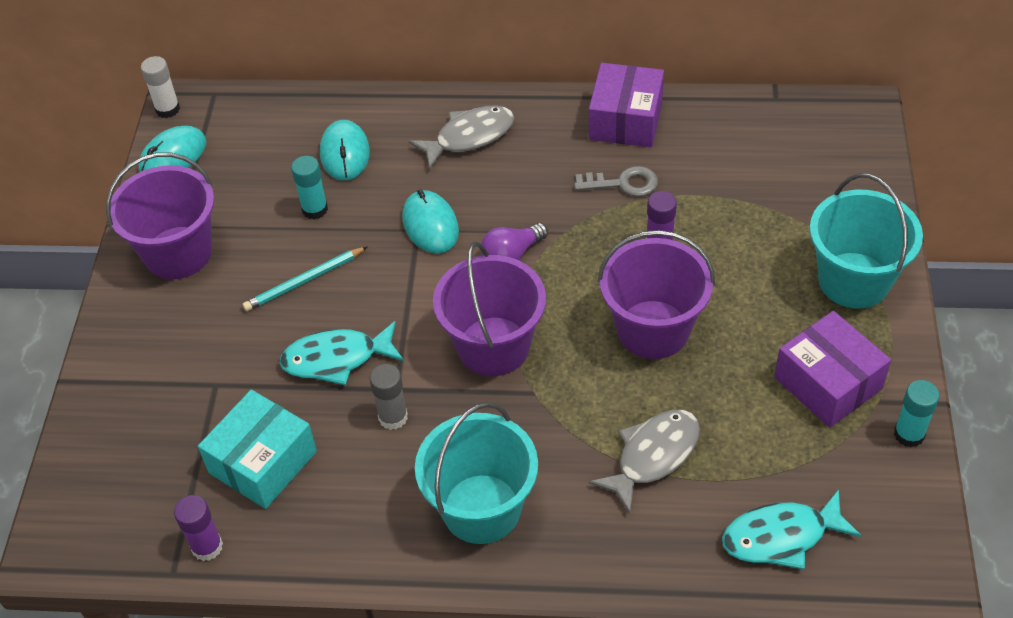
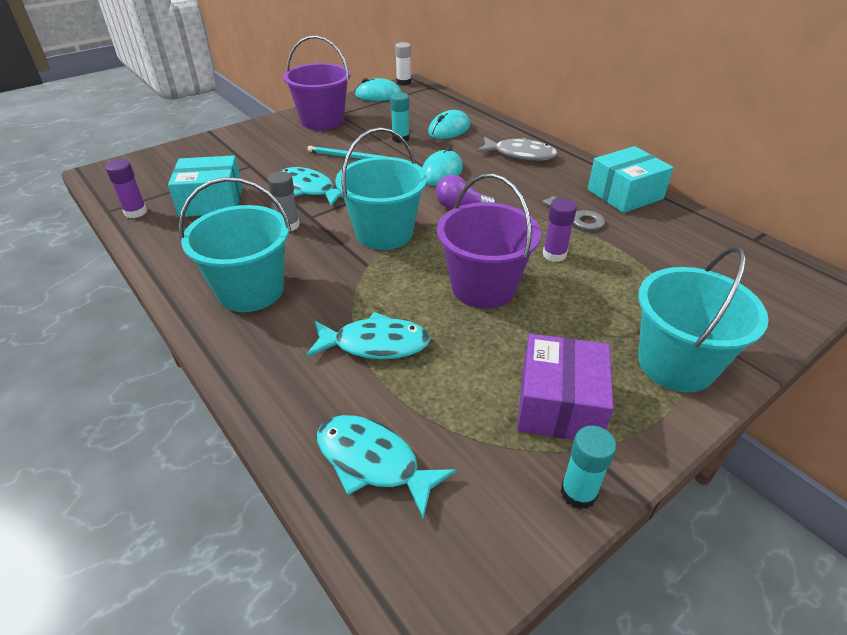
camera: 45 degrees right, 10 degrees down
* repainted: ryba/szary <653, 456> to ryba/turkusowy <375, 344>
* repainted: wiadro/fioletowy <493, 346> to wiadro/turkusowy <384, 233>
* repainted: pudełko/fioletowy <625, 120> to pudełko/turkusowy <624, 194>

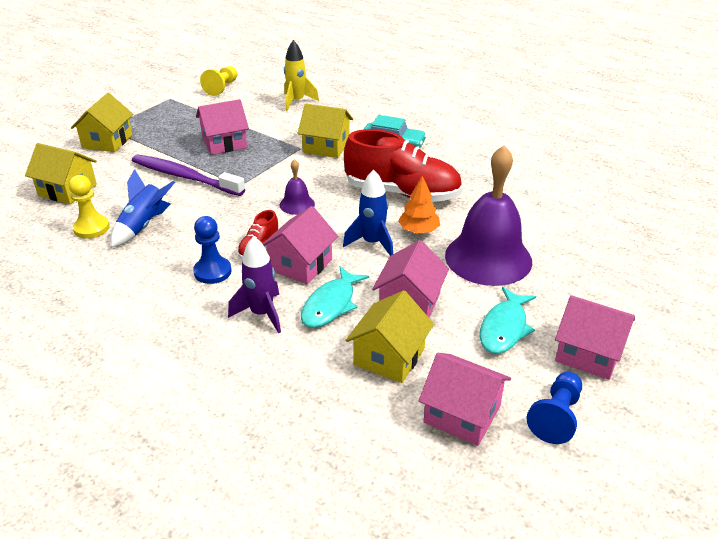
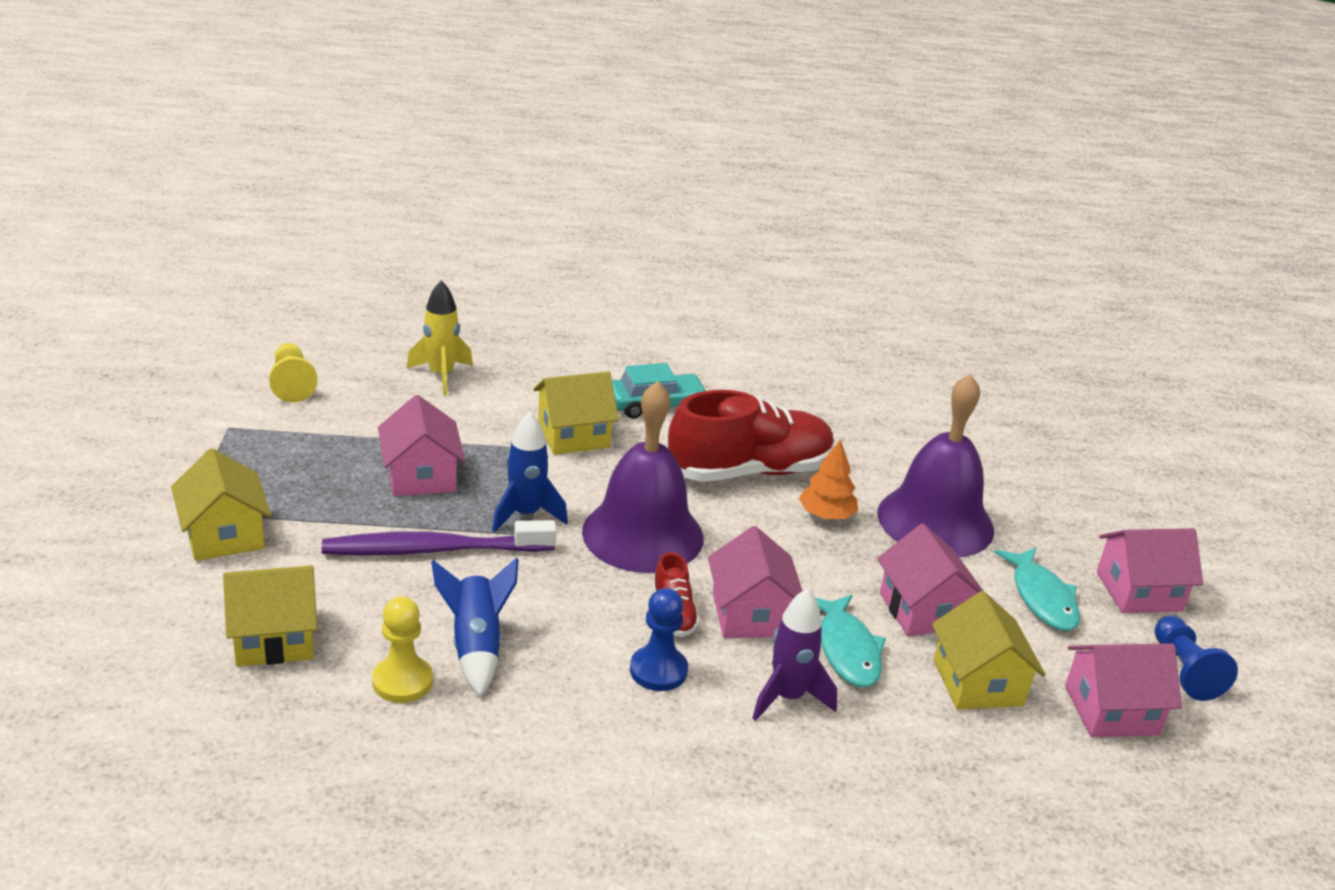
camera: 40 degrees left, 5 degrees down
* rotated: domek/różowy <224, 143> = <421, 476> 45 degrees counterclockwise
* shifted: rakieta/niebieski <372, 243> to <526, 514>
* scaled: dzwonek/fioletowy <297, 204> = <643, 534> x2.22

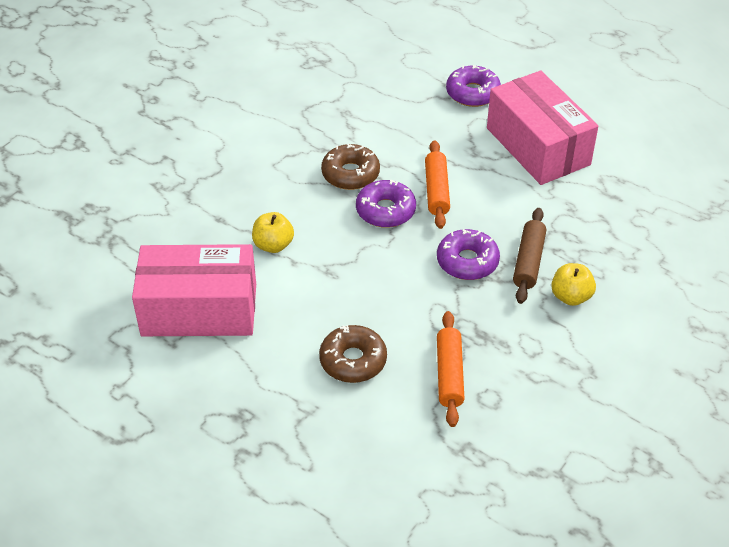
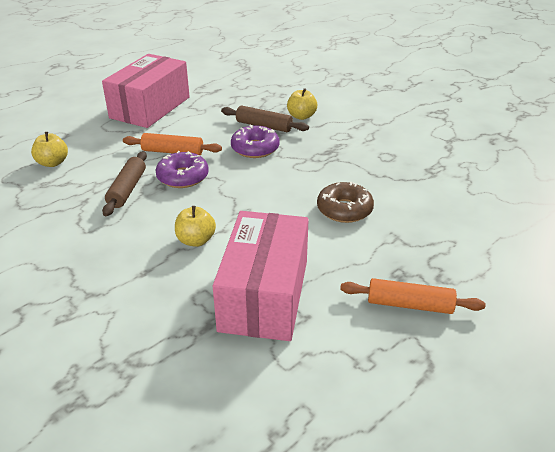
camera: 80 degrees left, 10 degrees down
* new: jabłko/żółty <53, 163>
* rotated: pudełko/różowy <537, 146> = <150, 107> 45 degrees counterclockwise
* swapped: donut/brązowy <350, 174> to wałek do ciasta/brązowy <127, 189>
* shifted: wałek do ciasta/pomarańczowy <449, 374> to <409, 304>
* gone: donut/fioletowy <472, 93>

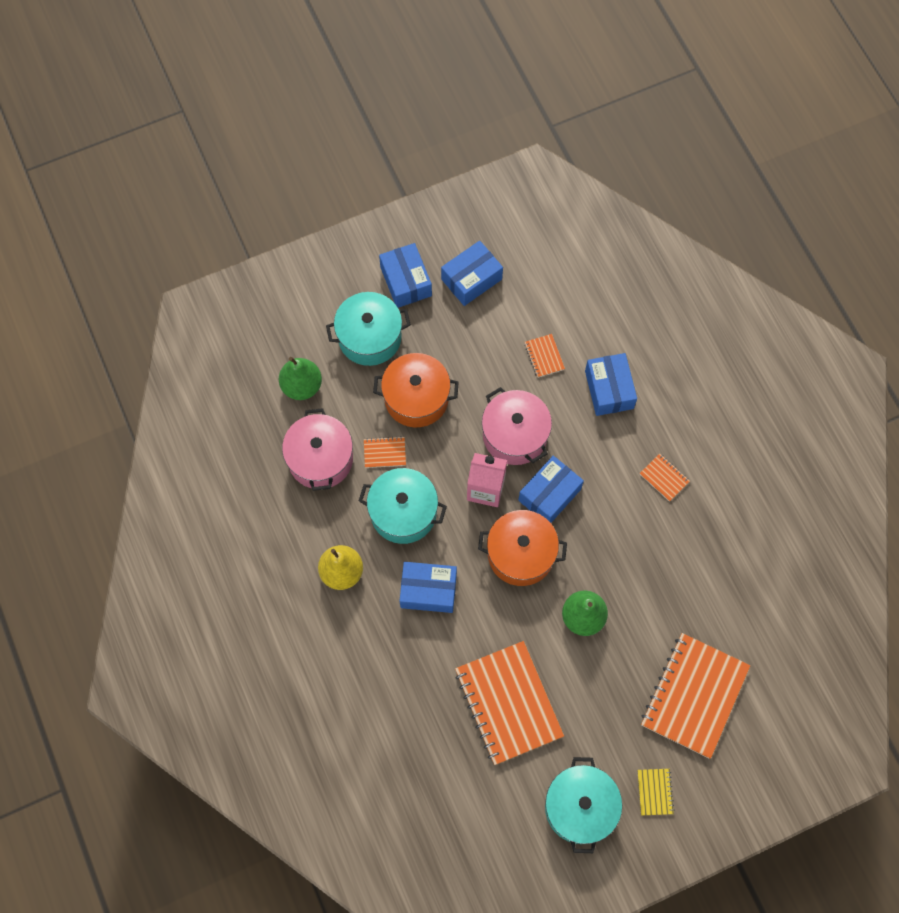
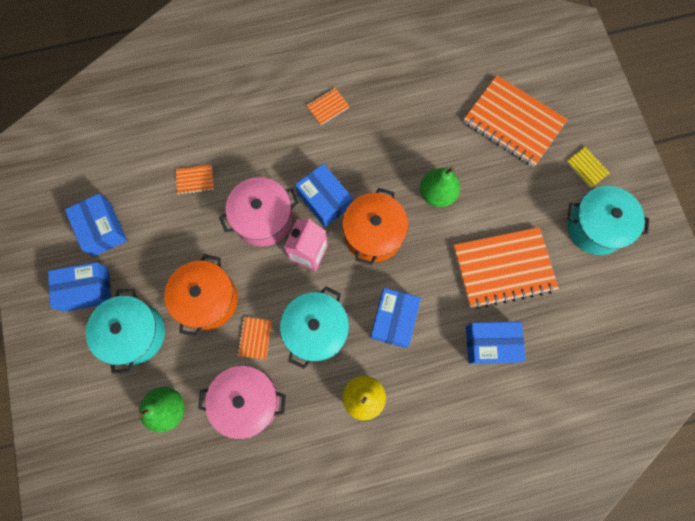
camera: 80 degrees left, 5 degrees up
* shifted: pudełko/niebieski <609, 389> to <491, 344>
* rotated: zeszyt/żółty <655, 792> = <587, 167> 45 degrees clockwise

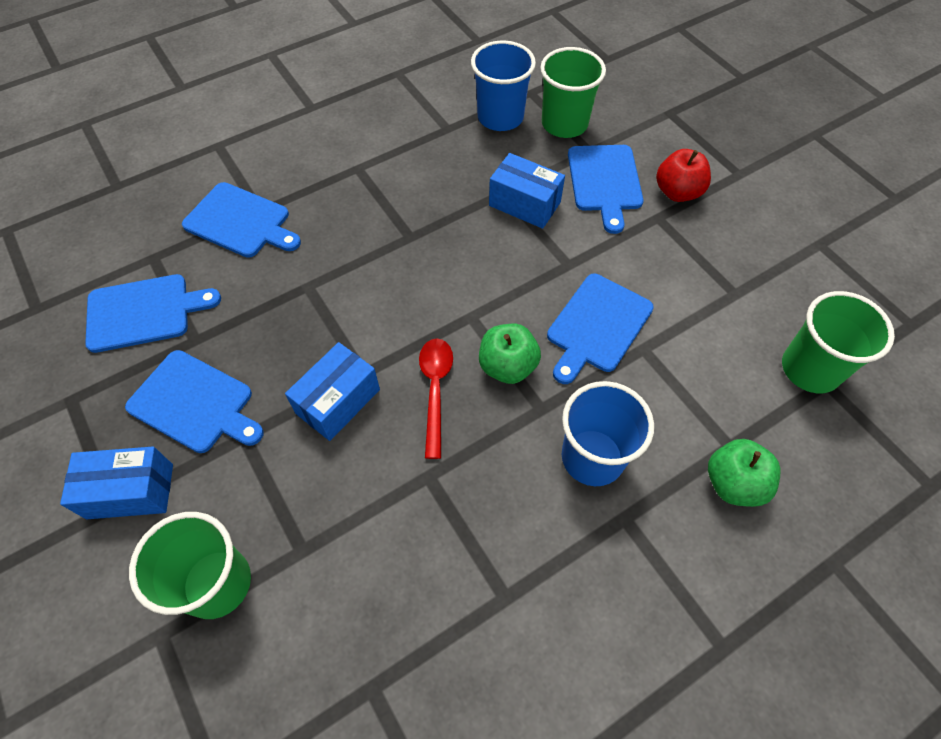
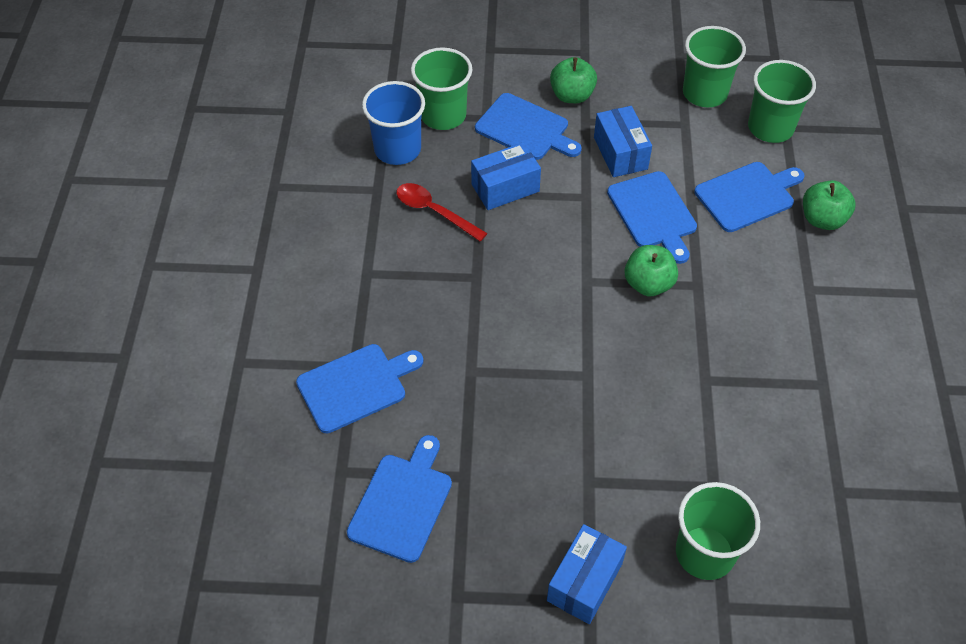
camera: 55 degrees left, 5 degrees down
* shifted: łyżka/czerwony <435, 390> to <434, 212>
* repainted: jabłko/czerwony <677, 192> to jabłko/zielony <572, 95>
* shifted: pudełko/niebieski <338, 401> to <620, 153>
* new: szklanka/zielony <704, 93>
* shifted: deska do krojenia/niebieski <195, 403> to <747, 195>
* gone: szklanka/niebieski <592, 457>

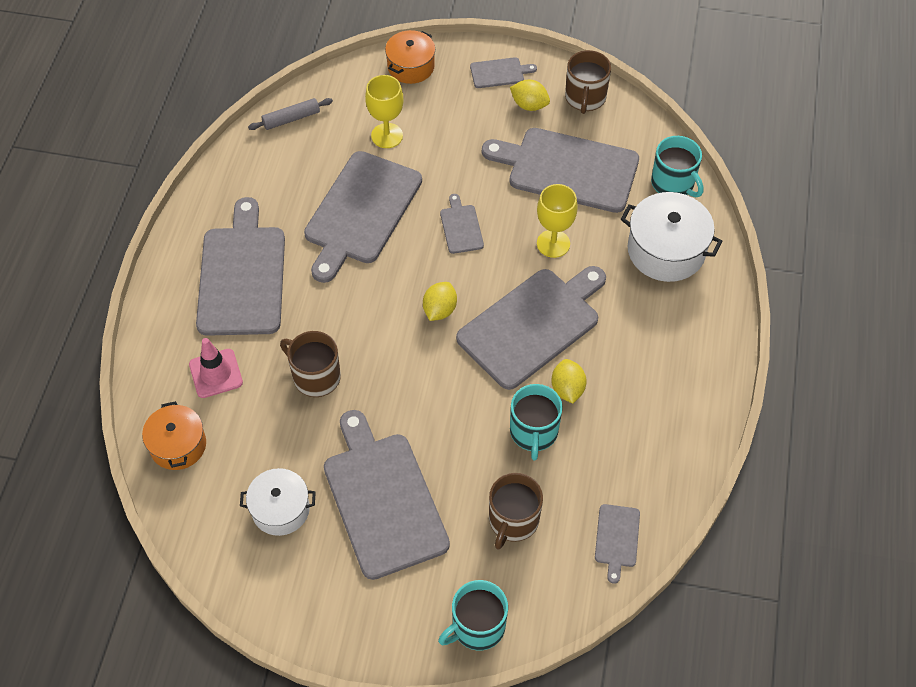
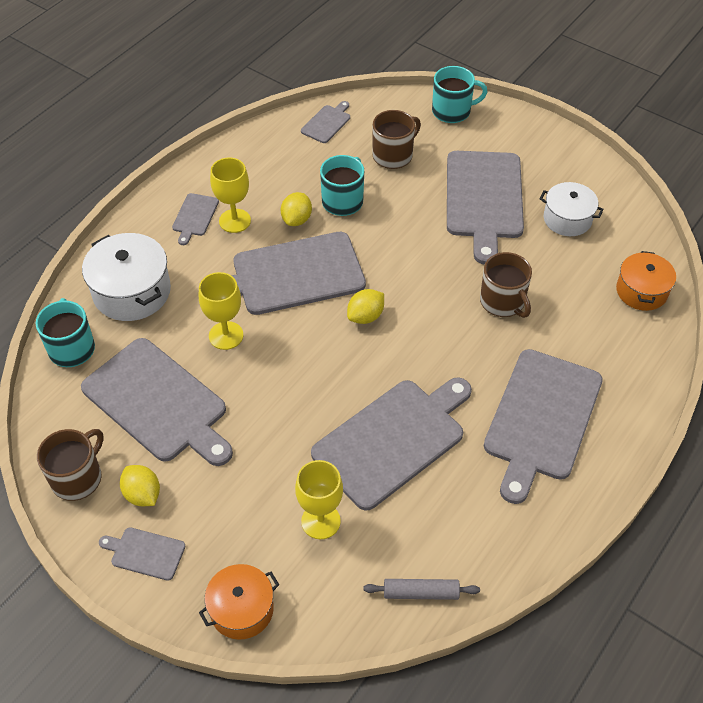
camera: 155 degrees left, 5 degrees down
* shifted: deska do krojenia/szary <461, 227> to <194, 216>
* new: kielich/żółty <235, 221>
* gone: pachołek/różowy <216, 373>

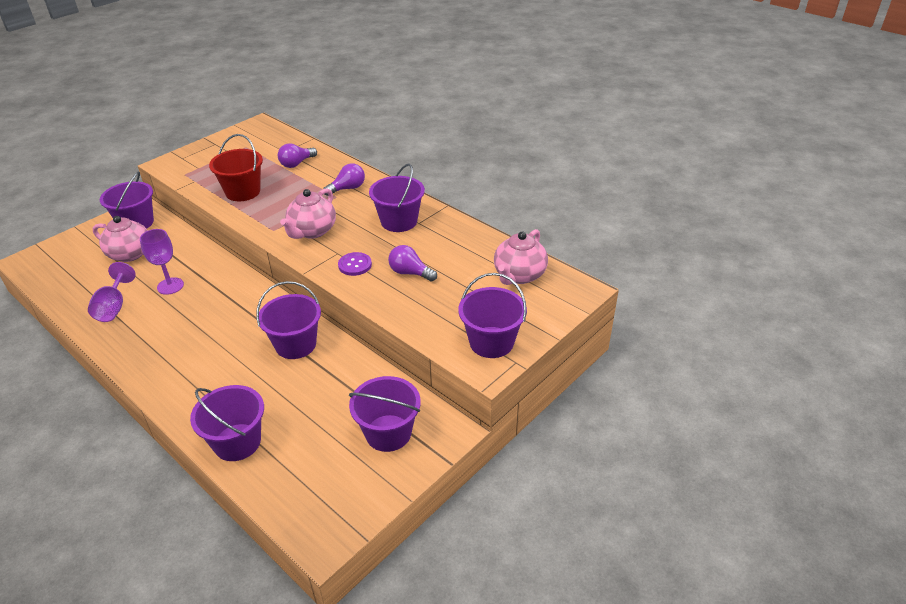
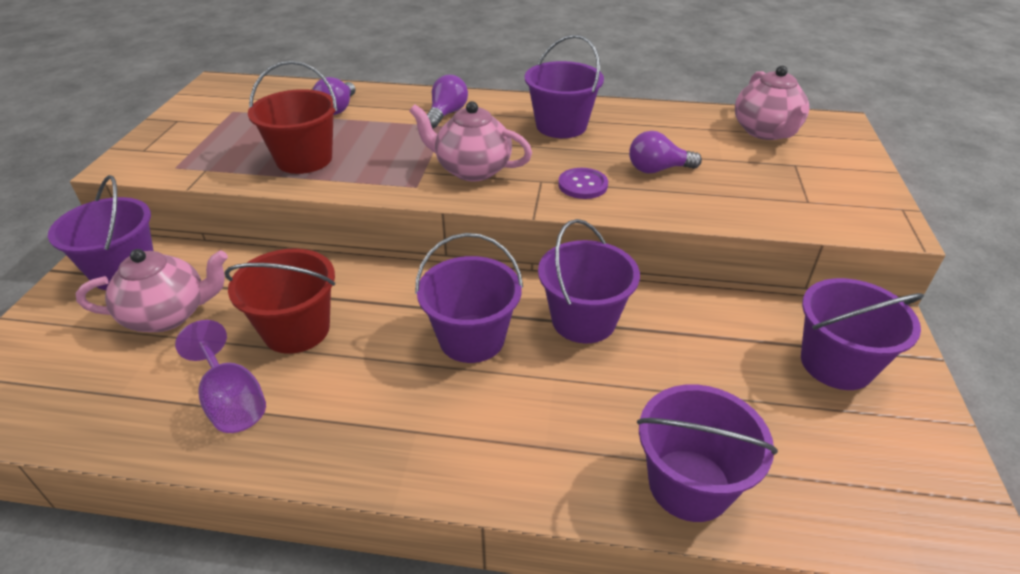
camera: 35 degrees left, 0 degrees up
* swapped: kielich/fioletowy <170, 286> to wiadro/czerwony <296, 330>
* rotated: imbryk/różowy <312, 231> = <471, 170> 120 degrees clockwise
* shifted: wiadro/fioletowy <491, 342> to <472, 338>

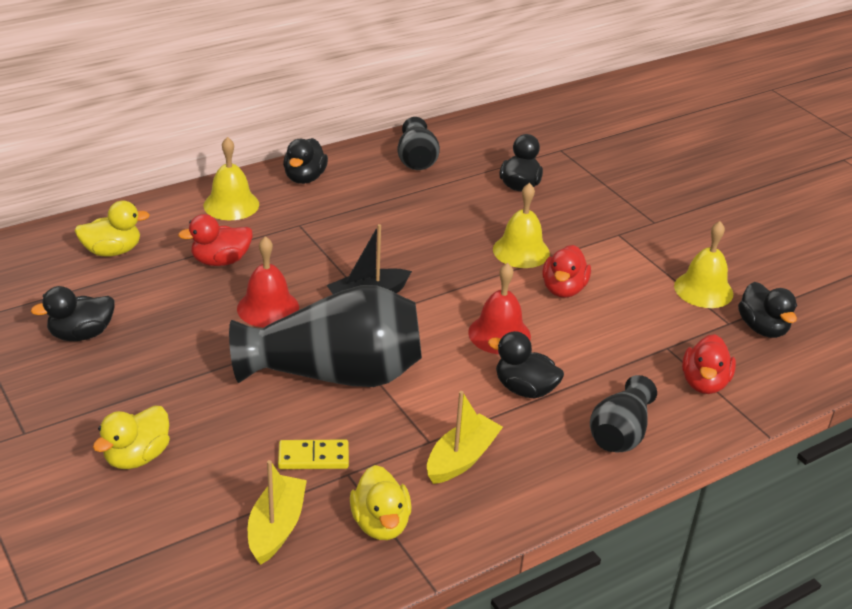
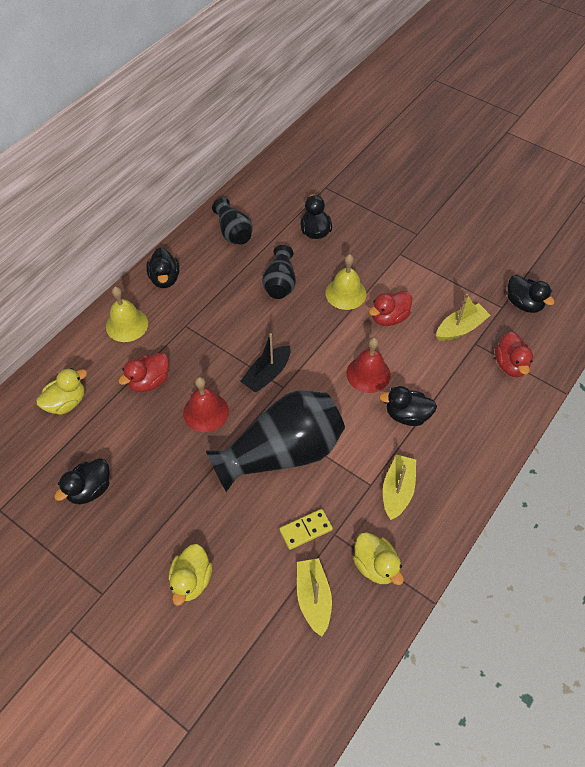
camera: 20 degrees left, 20 degrees up
* shifted: wazon/czarny <620, 433> to <280, 283>
* rotated: kaczka/czerwony <563, 289> = <389, 318> 60 degrees clockwise
* new: łódka/żółty <460, 328>
* gone: dzwonek/żółty <703, 290>

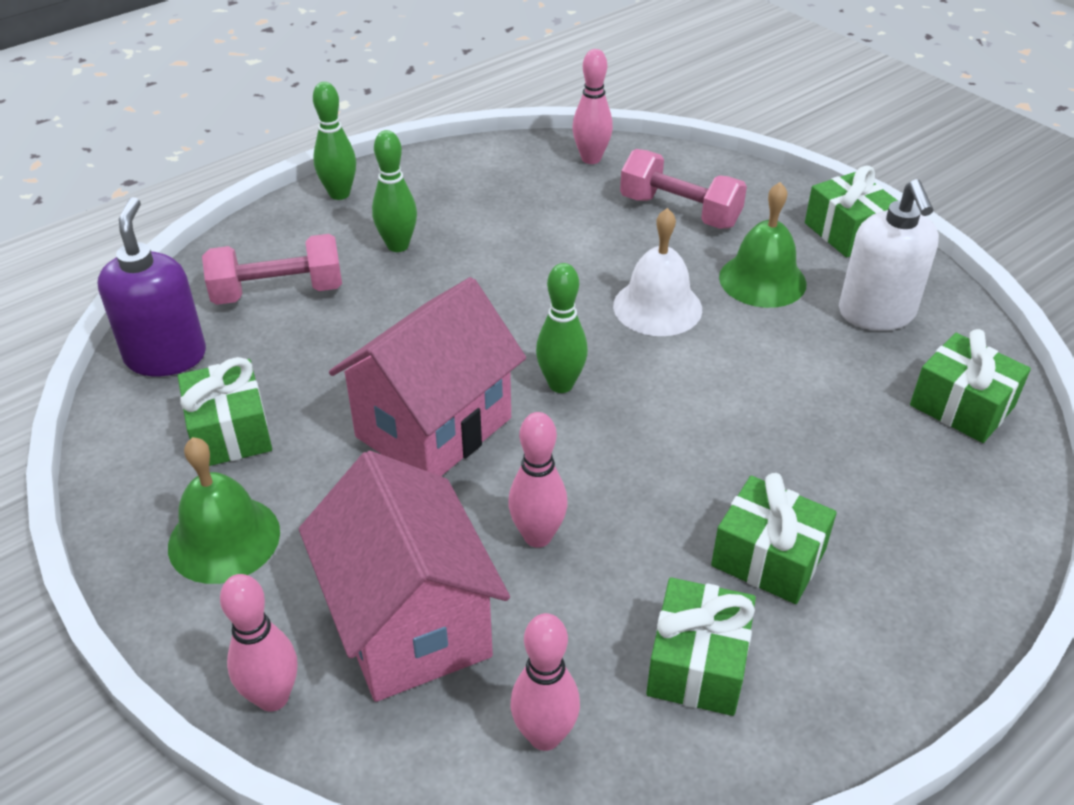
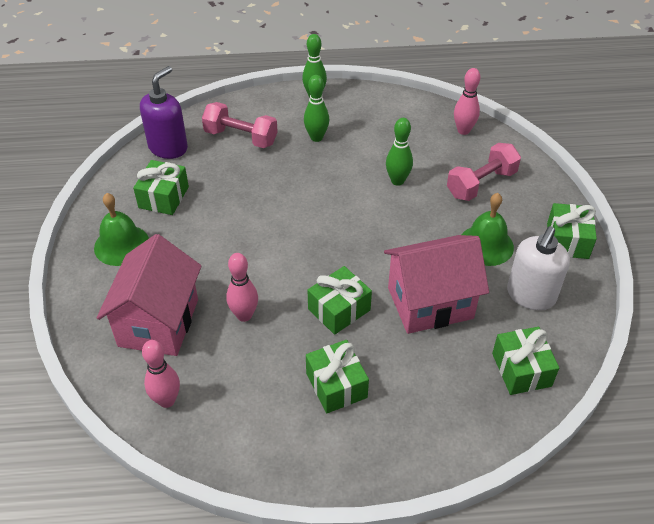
camera: 35 degrees right, 5 degrees up
* shifted: prezent/zielony <697, 664> to <339, 309>
* shifted: domek/różowy <433, 427> to <430, 303>
* shifted: kręgiel/zielony <561, 384> to <397, 181>
* rotated: hantel/różowy <679, 211> = <481, 184> 75 degrees clockwise
* gone: kręgiel/różowy <273, 697>
* gone: dzwonek/biały <657, 307>

